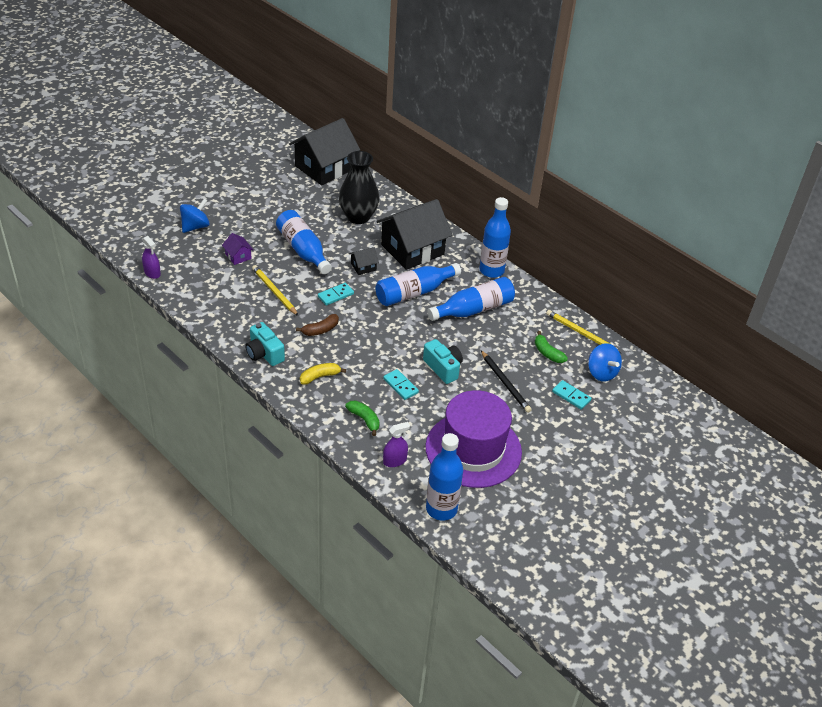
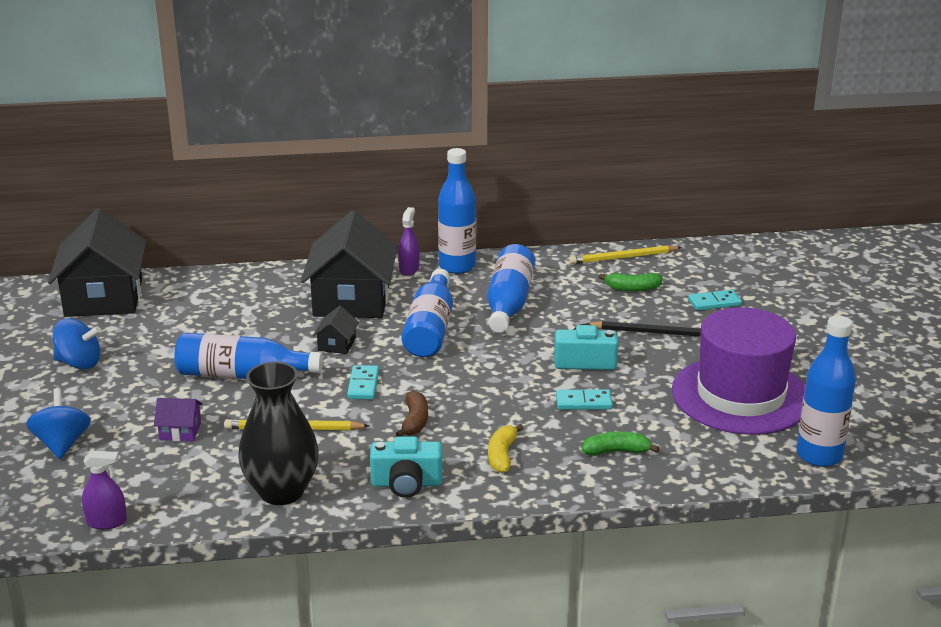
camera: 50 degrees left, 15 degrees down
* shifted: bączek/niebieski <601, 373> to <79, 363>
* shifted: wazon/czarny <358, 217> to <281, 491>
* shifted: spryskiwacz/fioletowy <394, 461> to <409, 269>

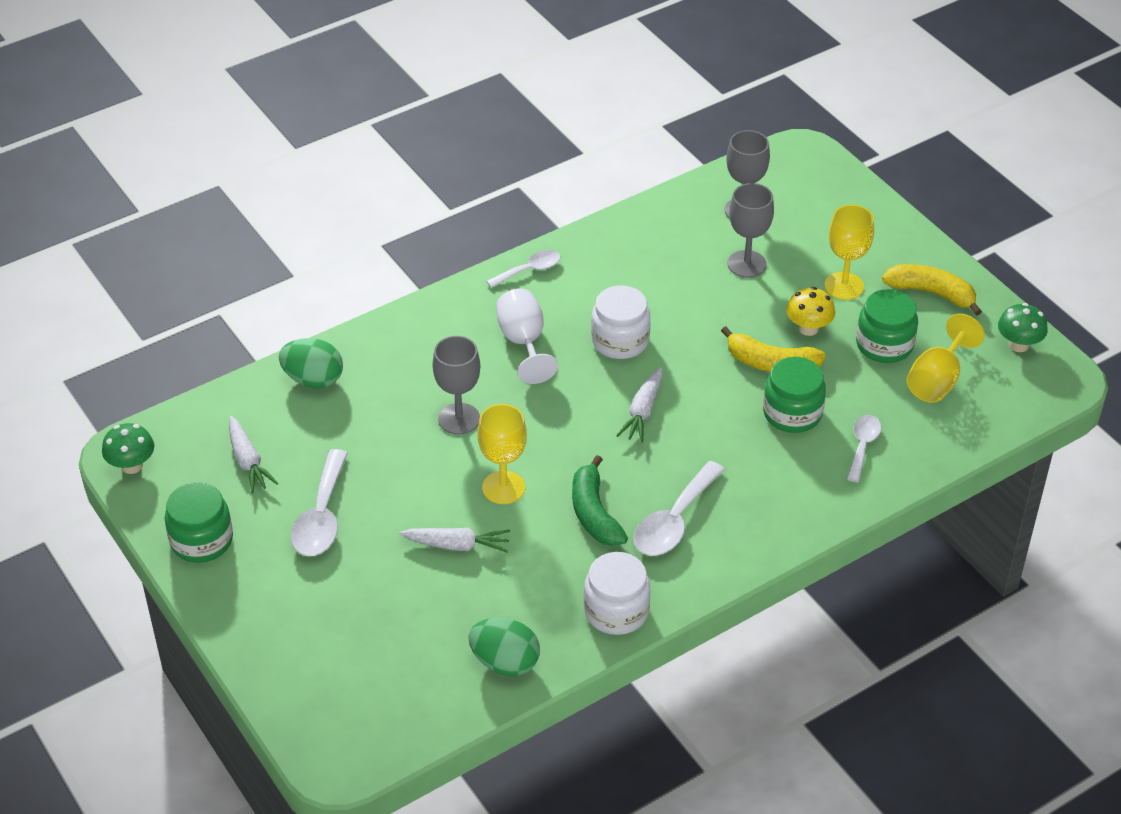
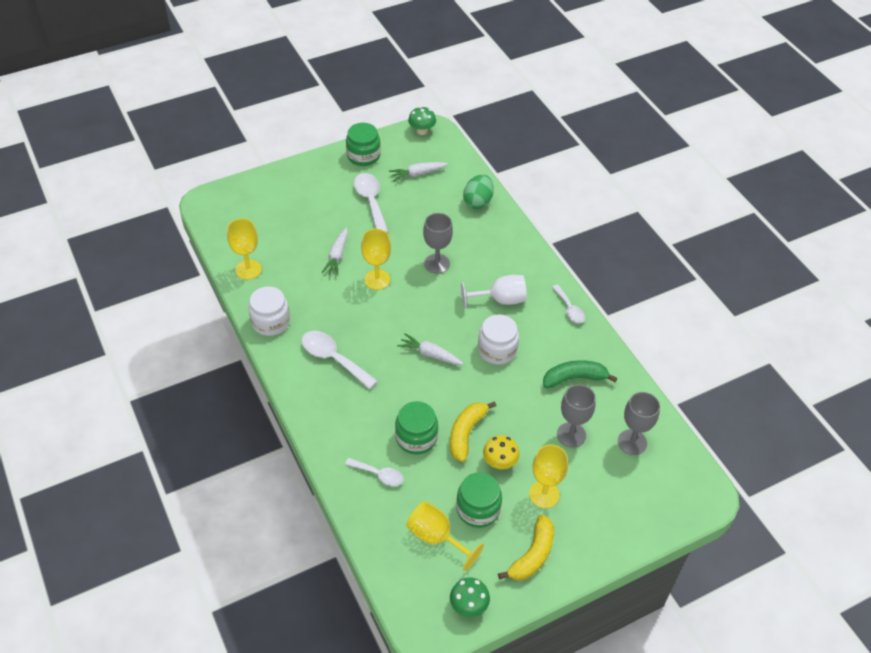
camera: 95 degrees right, 5 degrees up
* swapped: jajko/zielony <505, 662> to kielich/żółty <248, 269>
* rotated: łyżka/biały <321, 516> = <370, 201> 60 degrees clockwise
* shifted: banan/zielony <594, 513> to <574, 378>

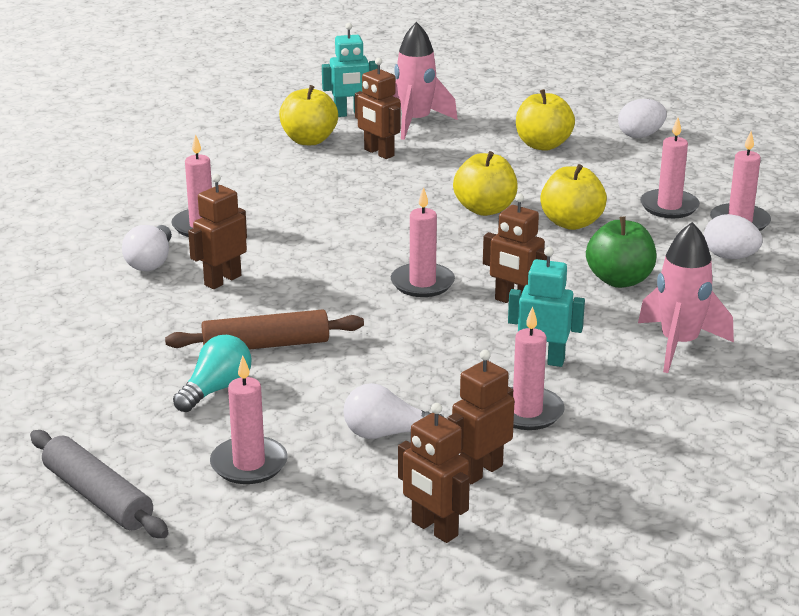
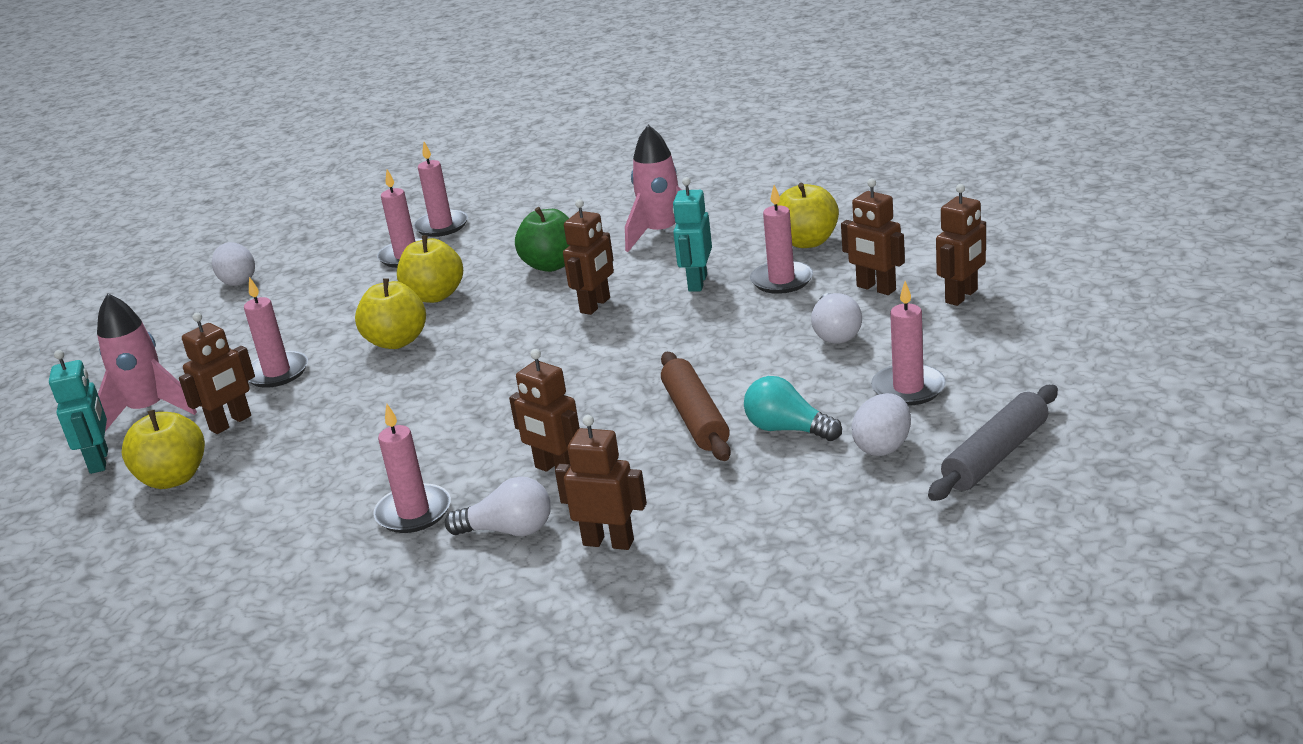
camera: 90 degrees left, 0 degrees up
* shifted: świeca/różowy <422, 283> to <277, 372>
* new: robot/brązowy <608, 542>
* shifted: jabłko/żółty <543, 145> to <807, 242>
* shifted: jajko/biały <730, 257> to <883, 447>

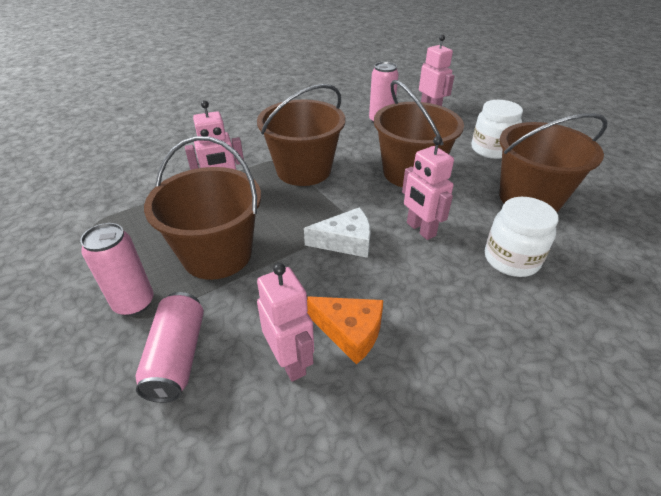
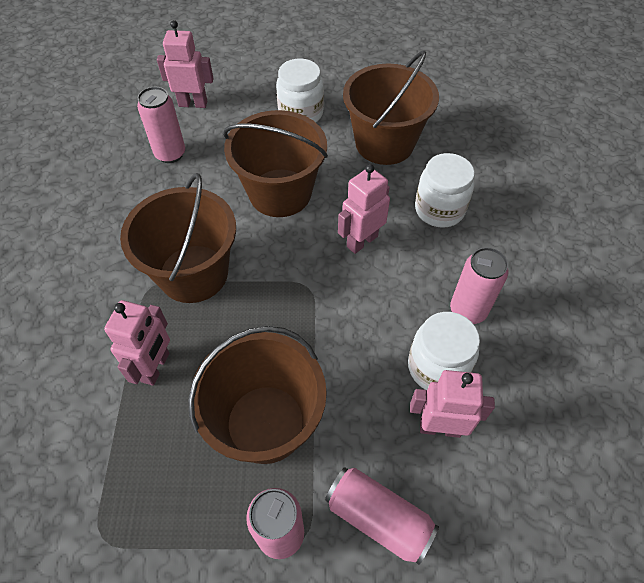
camera: 55 degrees left, 15 degrees up
* rotated: robot/różowy <420, 229> = <361, 241> 135 degrees clockwise
* swapped: ser/pomarańczowy <349, 331> to słoik/biały <437, 367>
* new: puszka/różowy <468, 310>
* gone: ser/biały <345, 241>

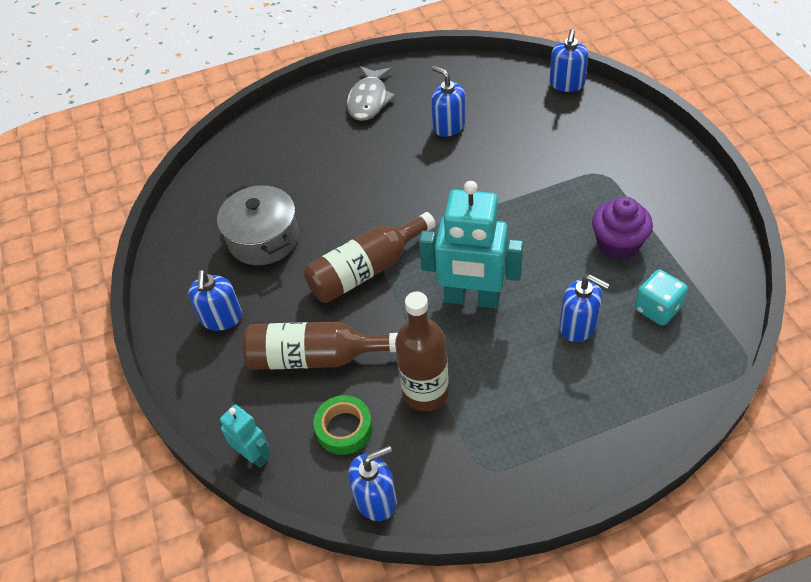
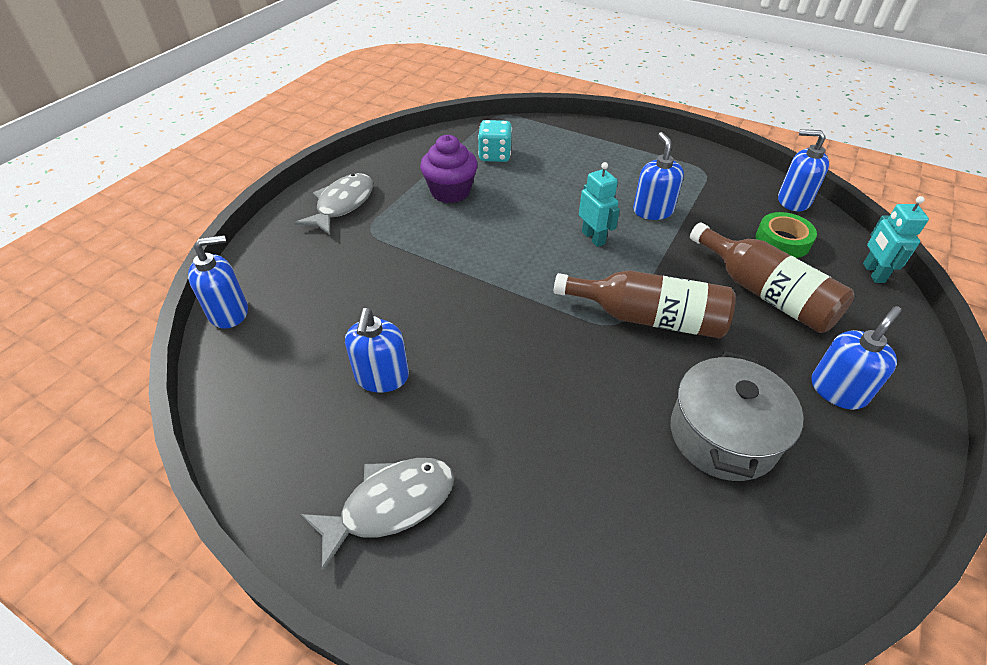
camera: 135 degrees left, 5 degrees down
* new: ryba/szary <342, 205>
* scaled: robot/turkusowy <472, 299> = <593, 238> x0.51
* shifted: dozownik mydła/niebieski <578, 326> to <652, 211>
* gone: butelka/brązowy <425, 393>

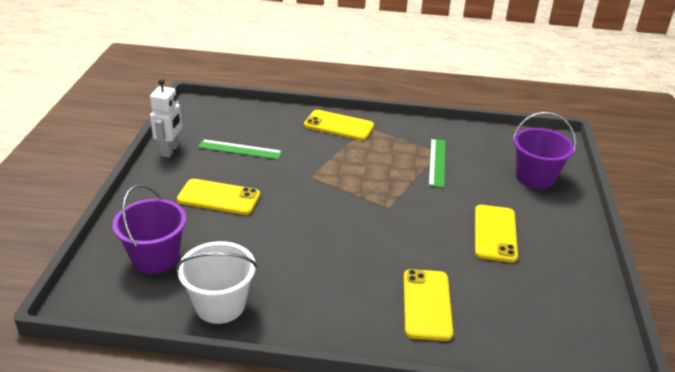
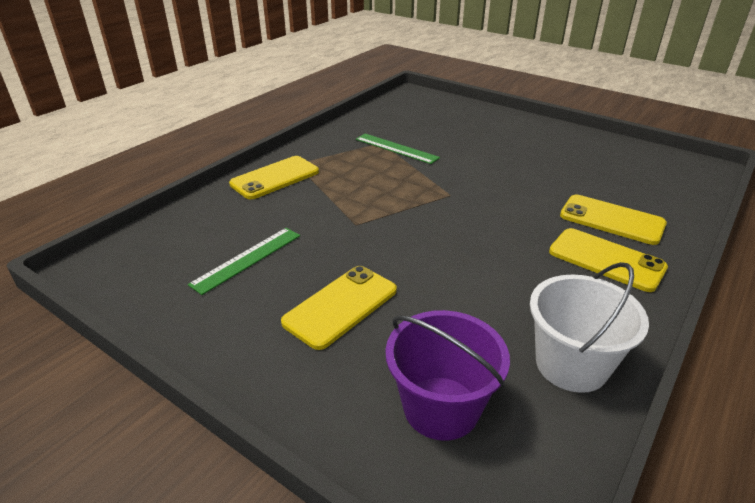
camera: 60 degrees left, 0 degrees up
* shifted: telefon/żółty <495, 233> to <606, 260>
* gone: robot/biały <170, 150>
* gone: wiadro/fioletowy <535, 177>

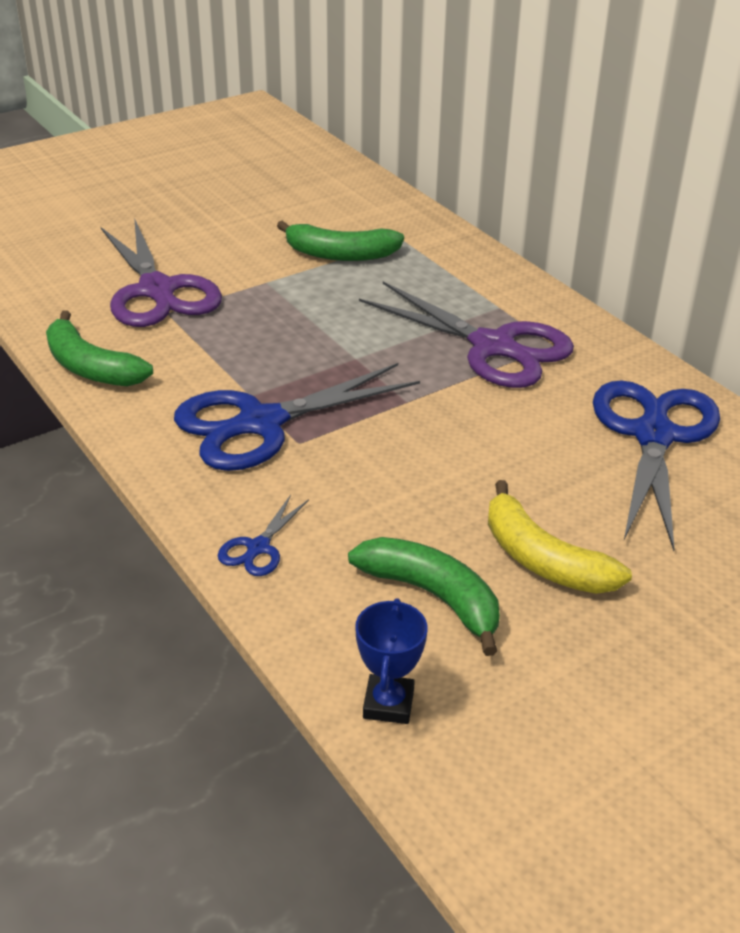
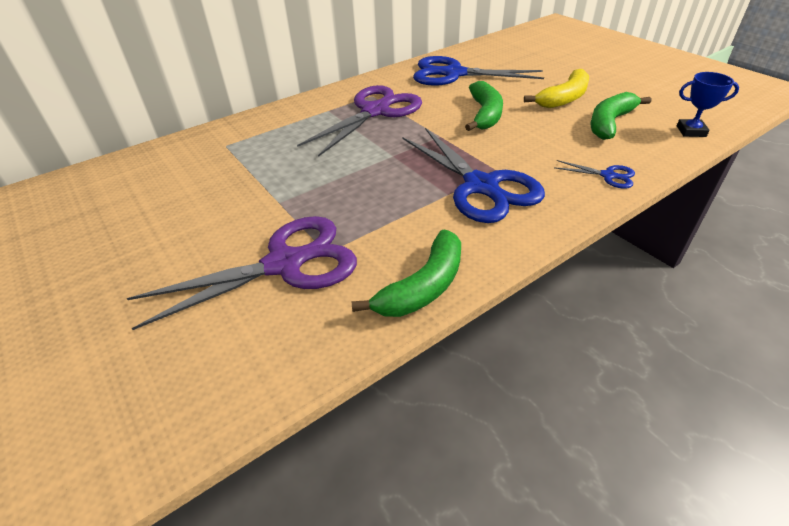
camera: 90 degrees left, 5 degrees up
* shifted: banan/zielony <340, 254> to <485, 114>

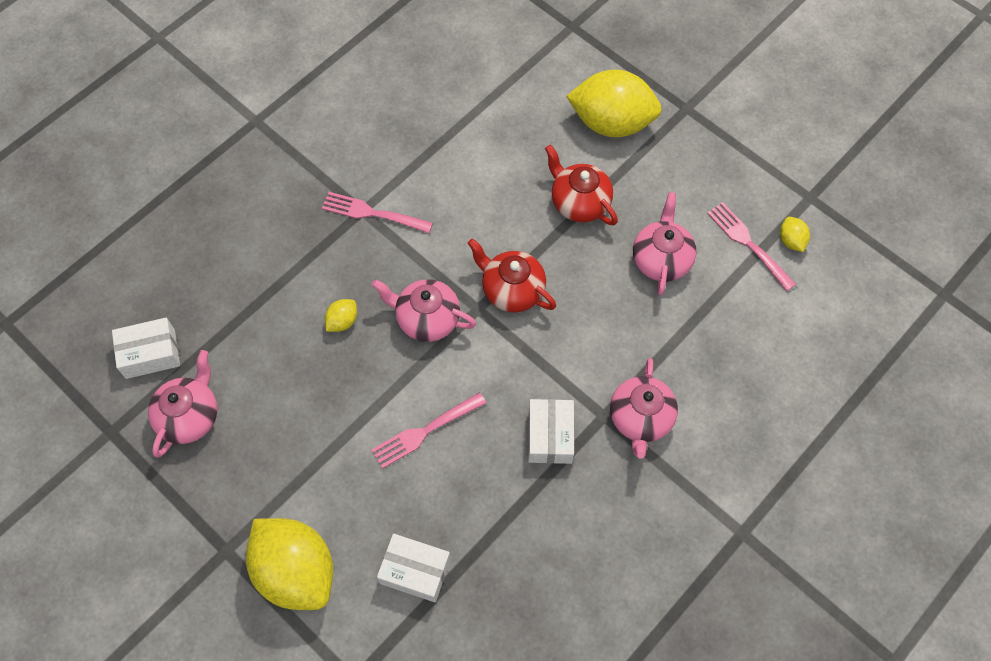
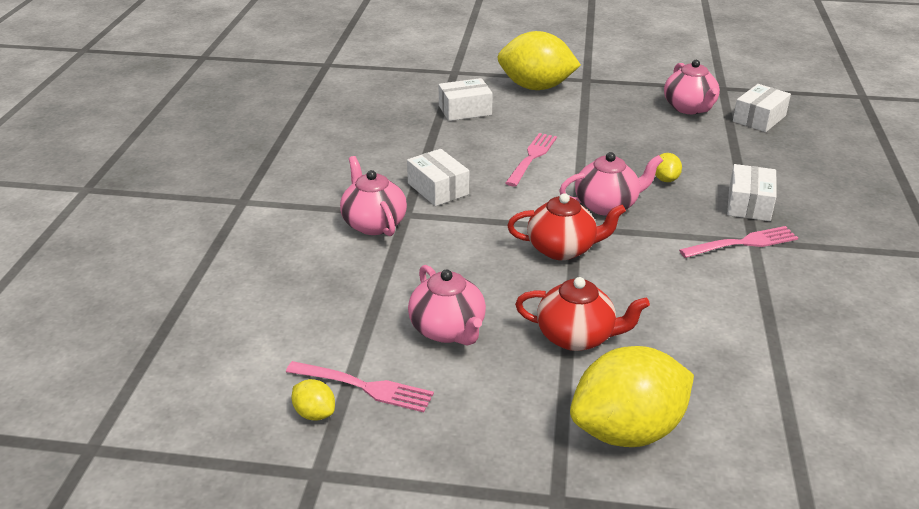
camera: 145 degrees right, 30 degrees down
* new: pudełko/biały <749, 204>

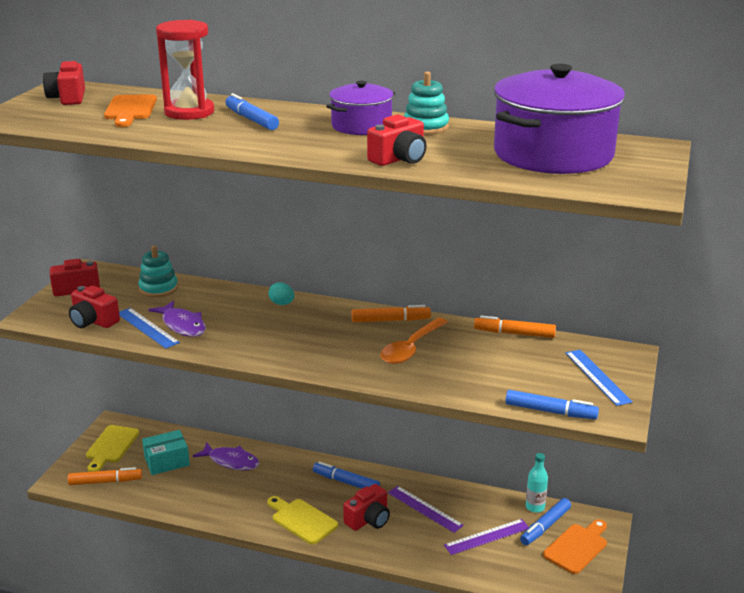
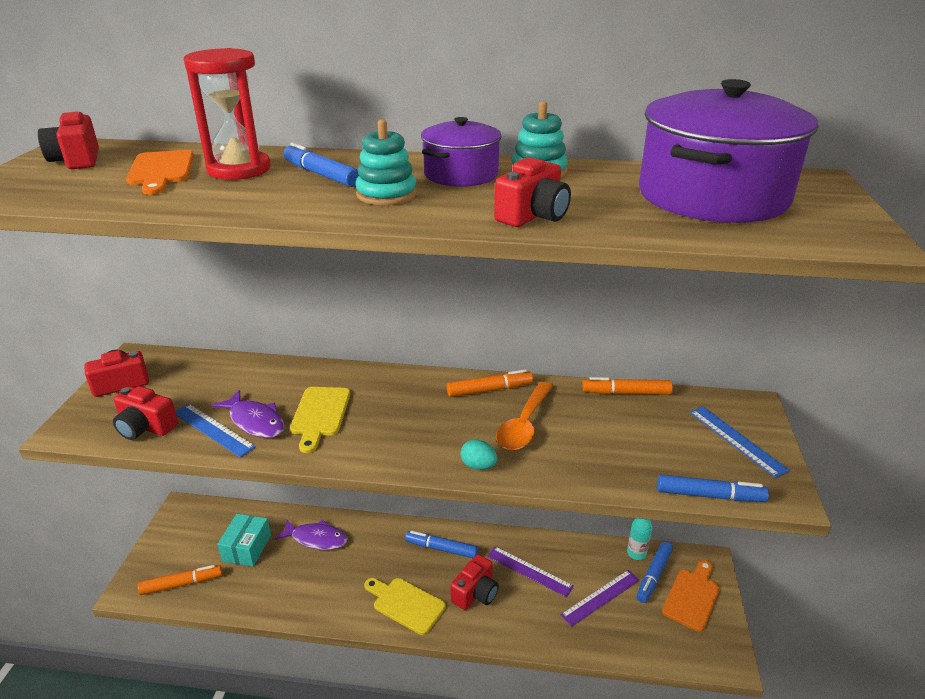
camera: 10 degrees left, 5 degrees up
* rotated: pudełko/turkusowy <167, 461> = <247, 548> 45 degrees counterclockwise
* shifted: deska do krojenia/żółty <111, 446> to <320, 414>
* shifted: zabawka nakładanka/turkusowy <158, 288> to <386, 194>
* shifted: jajko/turkusowy <282, 304> to <478, 466>

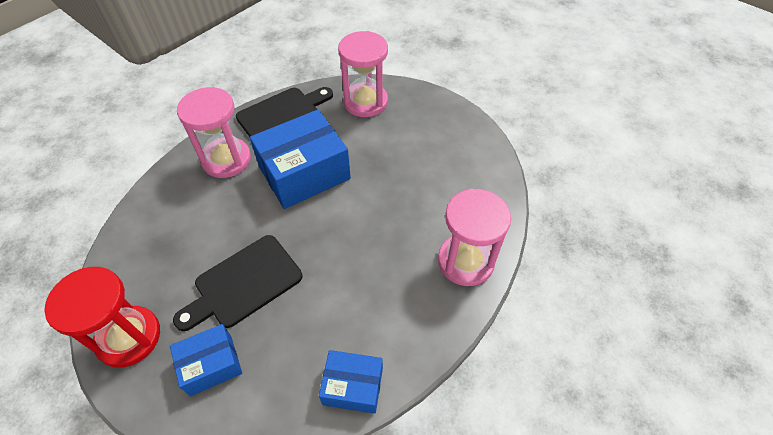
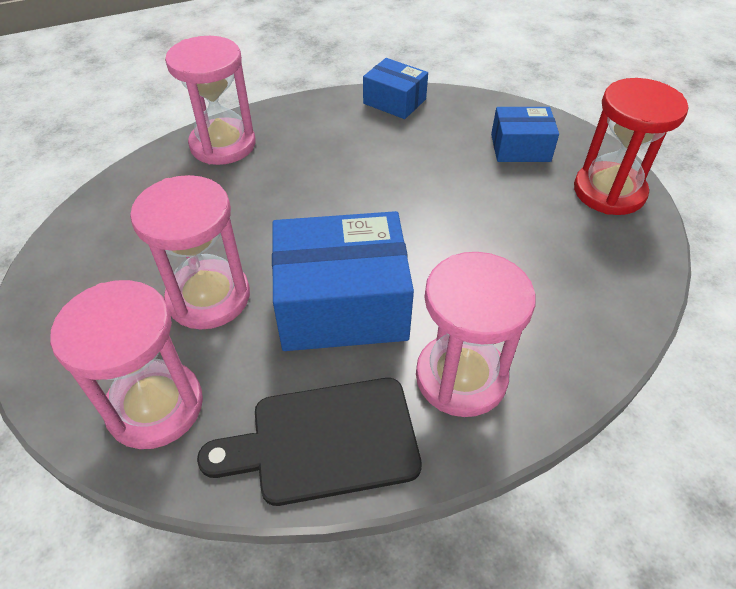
camera: 155 degrees left, 5 degrees down
* new: klepsydra/różowy <209, 297>
* gone: deska do krojenia/czarny <244, 283>

